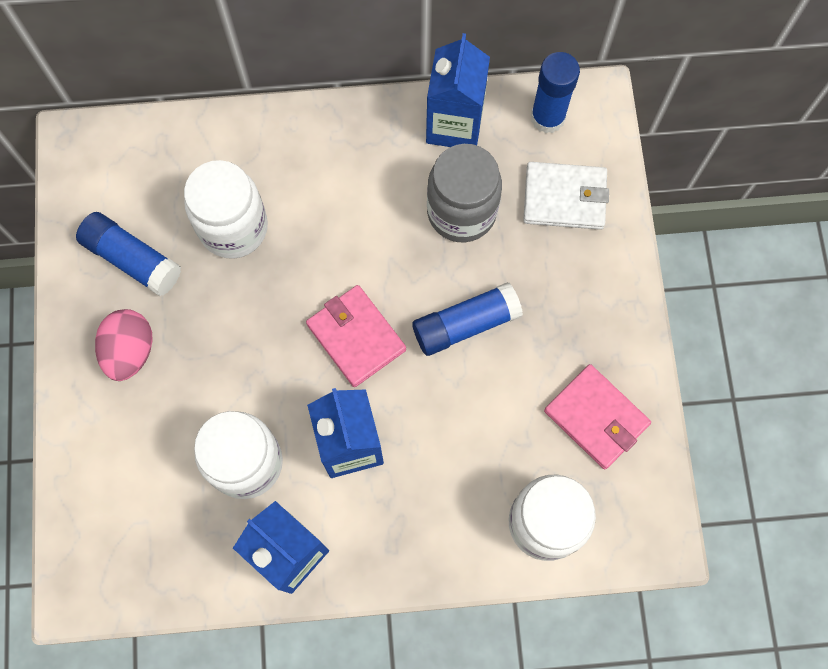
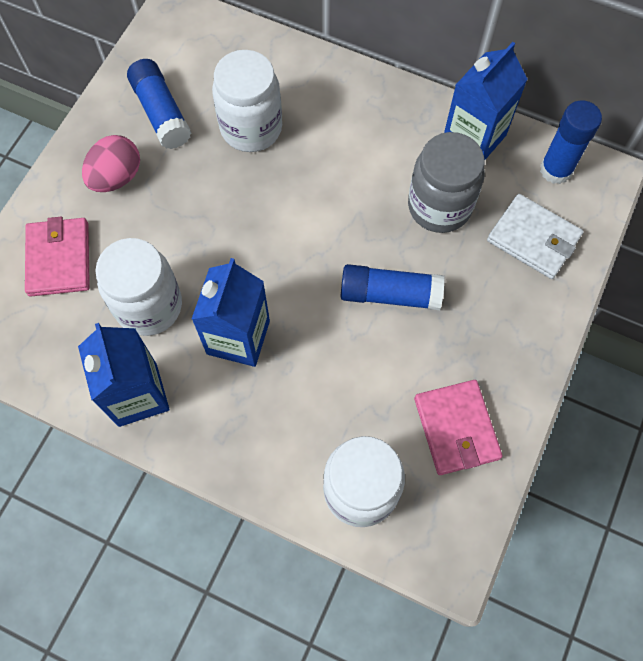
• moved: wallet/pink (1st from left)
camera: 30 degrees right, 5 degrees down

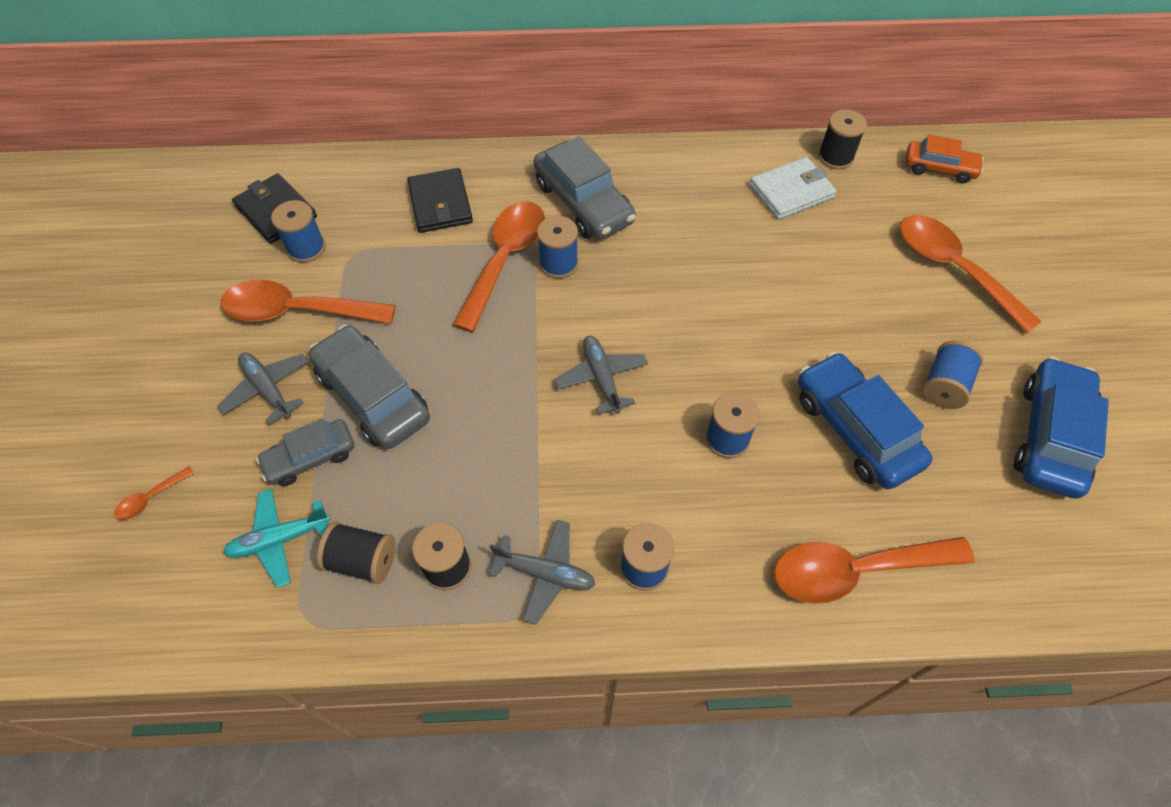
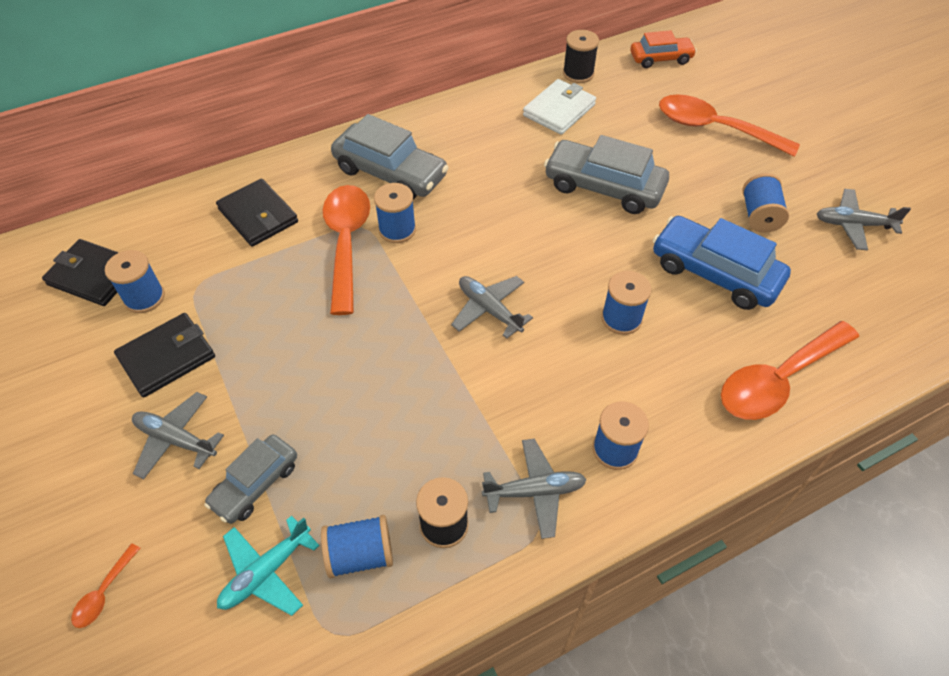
• moved: car/grey (2nd from left in the first image) to car/grey (3rd from left)
• replaced: spoon/orange (2nd from left) to wallet/black (2nd from left)
• replaced: car/blue (2nd from left) to plane/grey (4th from left)
• recoloured: spool/black (1st from left) to spool/blue (2nd from left)
camera: 25 degrees left, 5 degrees down

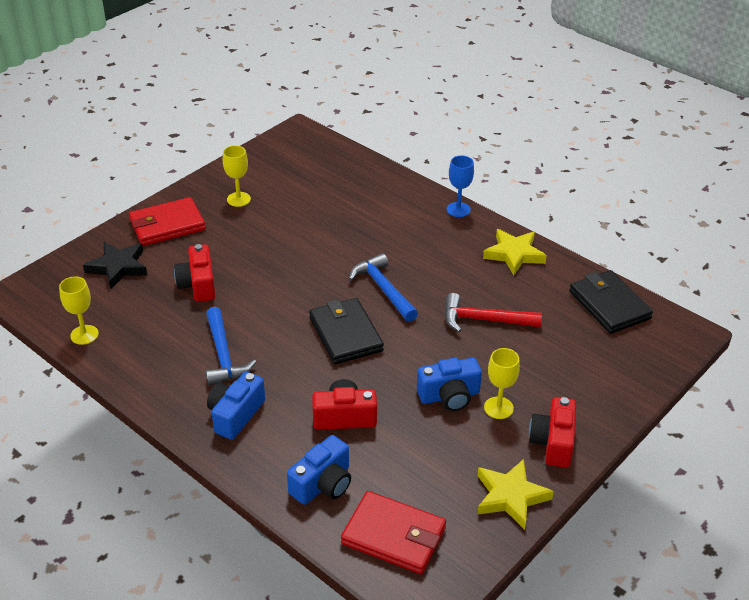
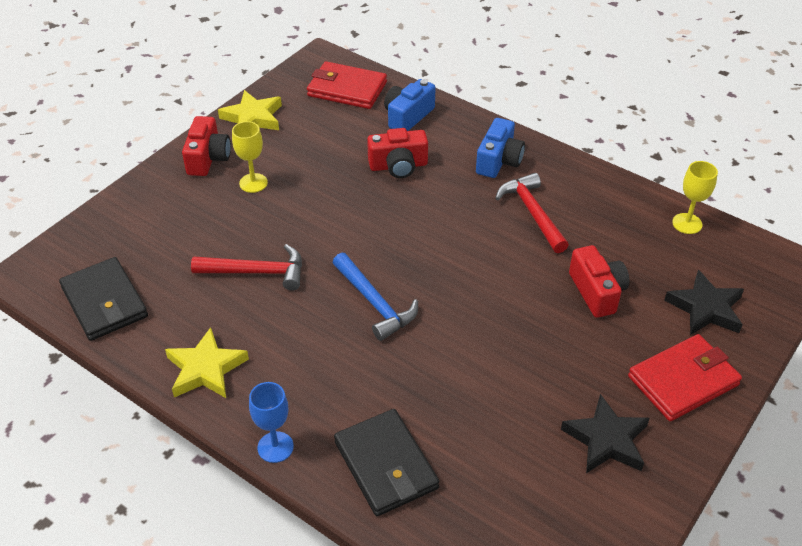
• removed: camera/blue (3rd from left)
• moved: wallet/black (1st from left in the first image) to wallet/black (2nd from left)
• replaced: goblet/yellow (2nd from left) to star/black (1st from left)
• recoloured: hammer/blue (1st from left) to hammer/red (2nd from left)
camera: 175 degrees right, 5 degrees up

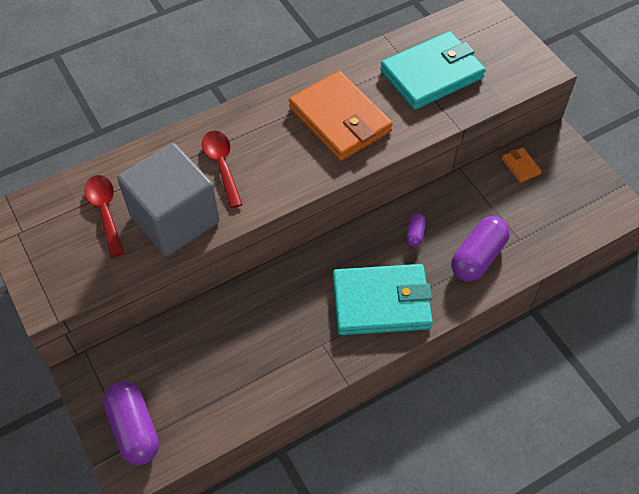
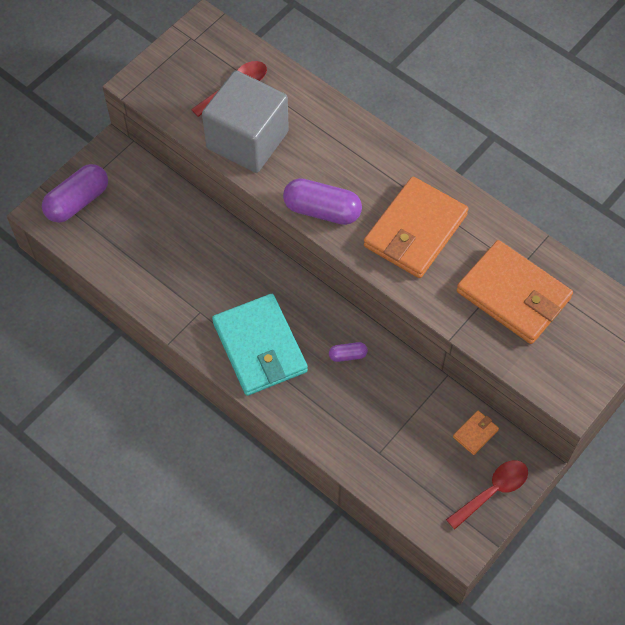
• moved: spoon/red (2nd from left)
• moved: capsule/purple (3rd from left in the first image) to capsule/purple (2nd from left)
• recoloured: wallet/turquoise (2nd from left) to wallet/orange (3rd from left)
camera: 70 degrees right, 5 degrees up

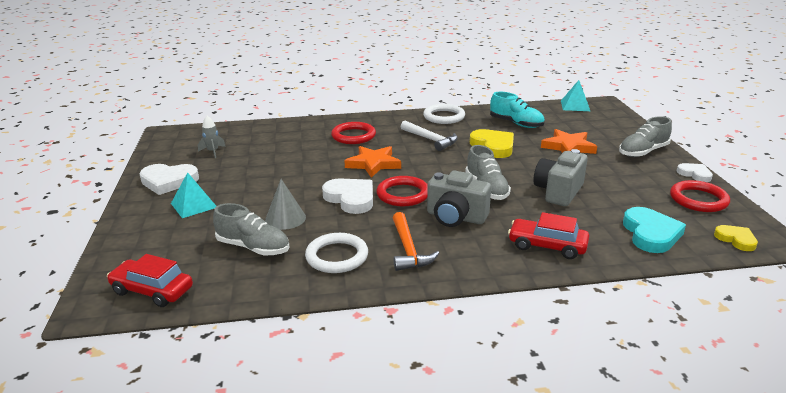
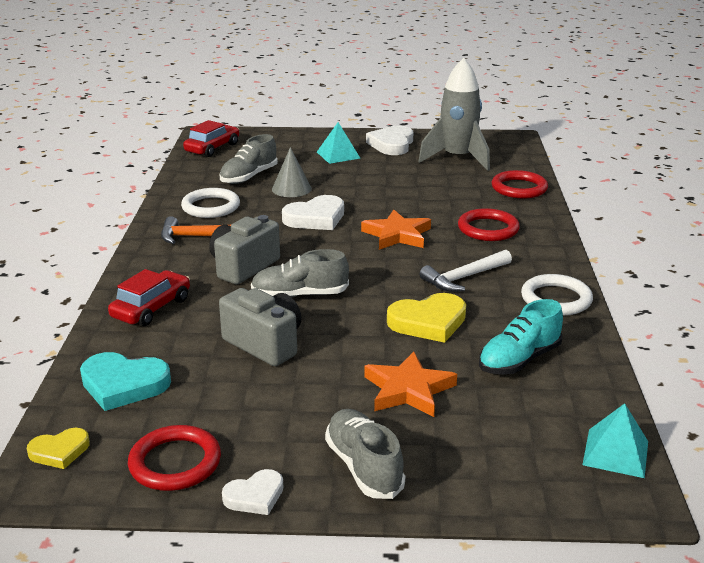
• moved: ring/red (2nd from left in the first image) to ring/red (3rd from left)
• resized: rocket/grey x2.33
camera: 100 degrees right, 0 degrees up

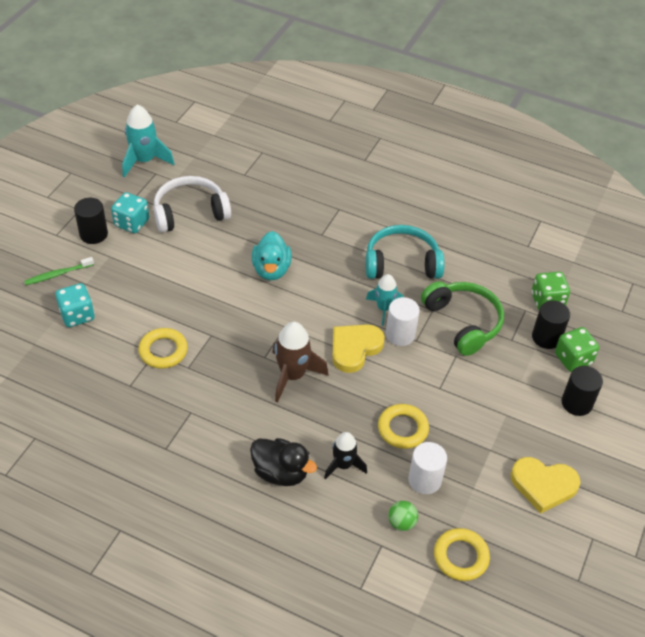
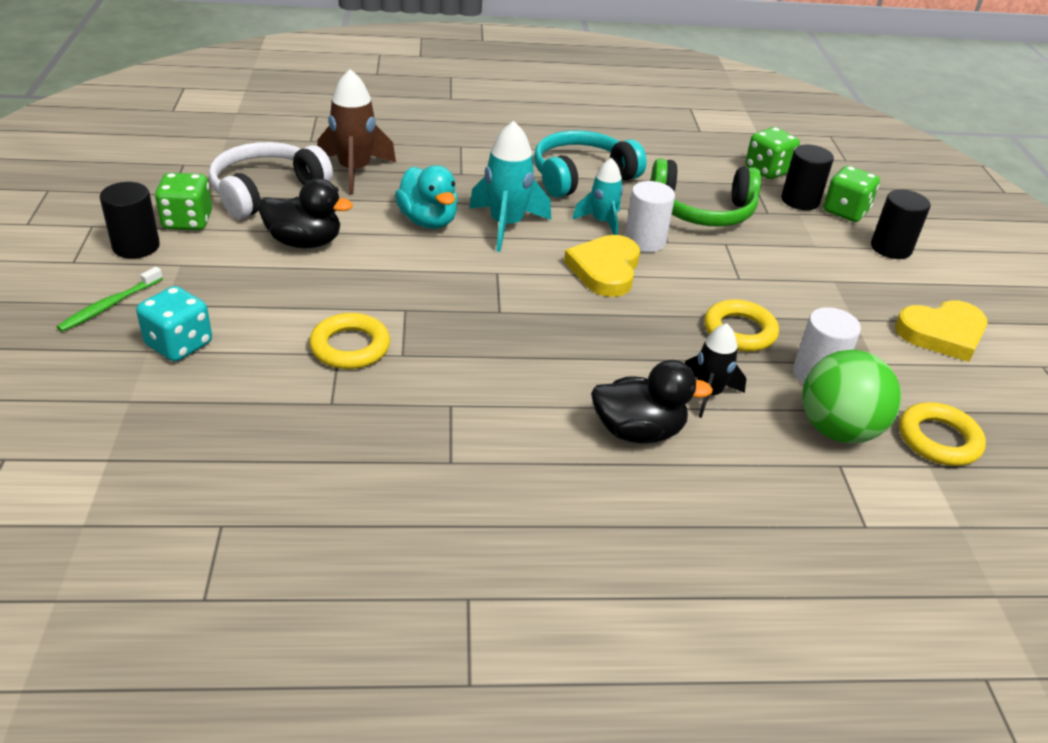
• added: duck/black (1st from left)
• moved: rocket/turquoise (1st from left)
• moved: rocket/brown
• recoloured: dice/turquoise (2nd from left) to dice/green (1st from left)
• turned: headphones/green 150 degrees clockwise
• resized: ball/green x2.03
camera: 30 degrees left, 10 degrees down

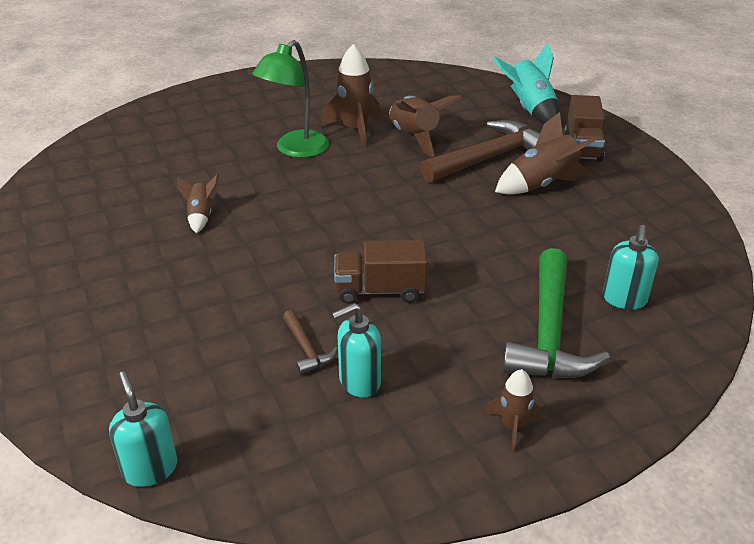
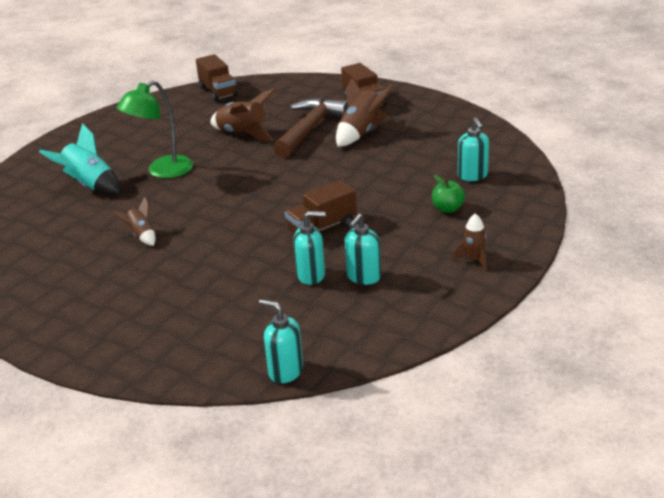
• removed: rocket/brown (2nd from left)
• added: truck/brown (1st from left)
• moved: rocket/turquoise
• replaced: hammer/brown (1st from left) to soap dispenser/turquoise (2nd from left)
• replaced: hammer/green to apple/green
• turned: lamp/green 45 degrees clockwise
camera: 30 degrees left, 5 degrees down

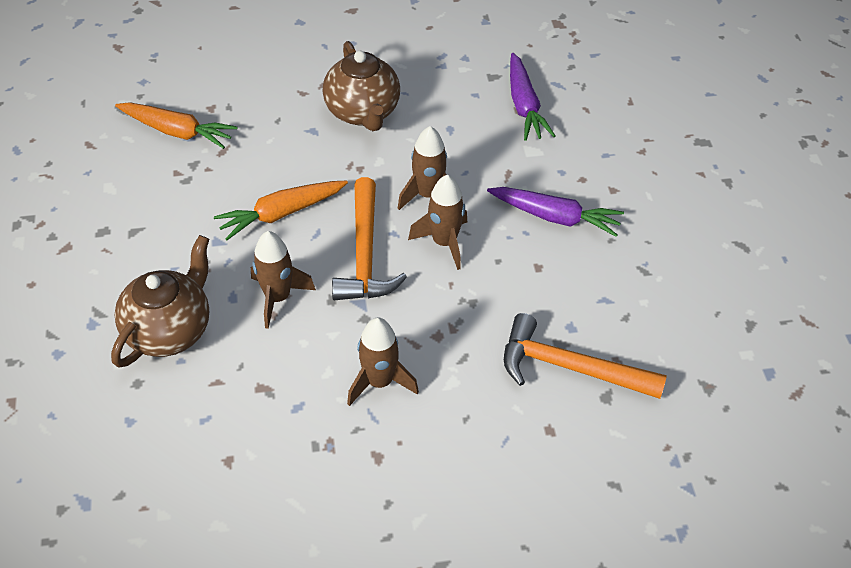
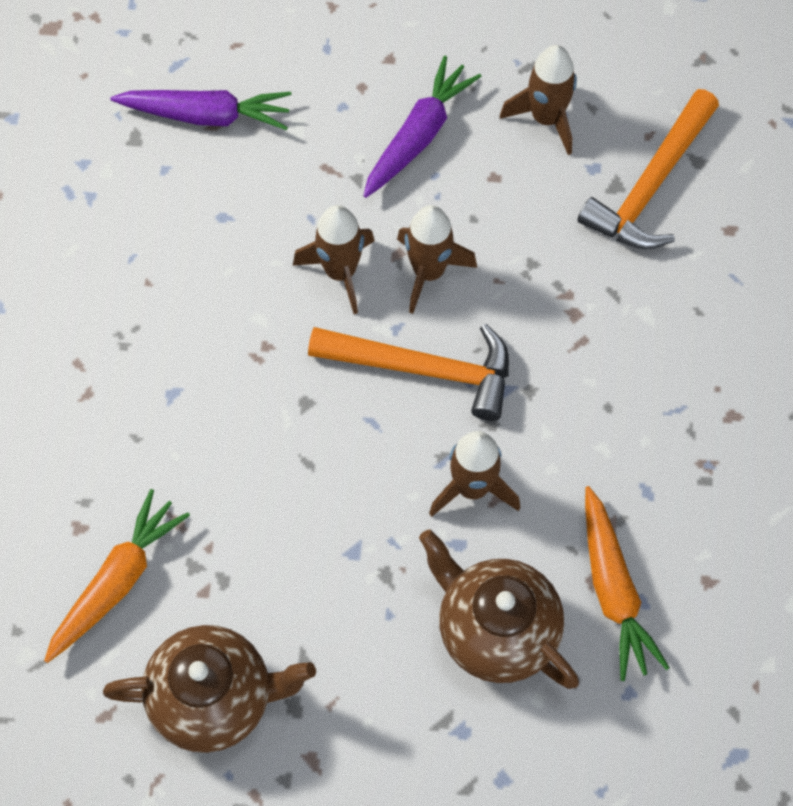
• moved: carrot/orange (2nd from left)
• moved: teapot/brown (2nd from left in the first image) to teapot/brown (1st from left)
• moved: rocket/brown (2nd from left in the first image) to rocket/brown (4th from left)
camera: 75 degrees left, 15 degrees up

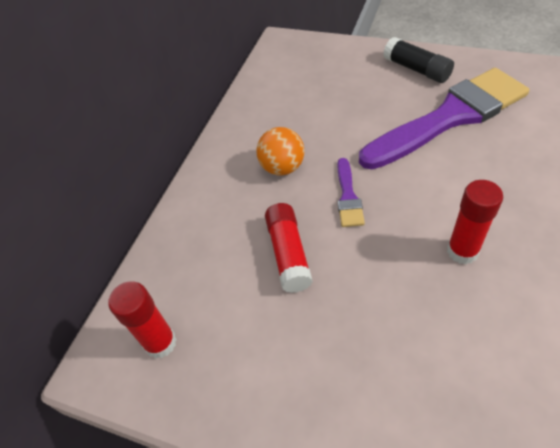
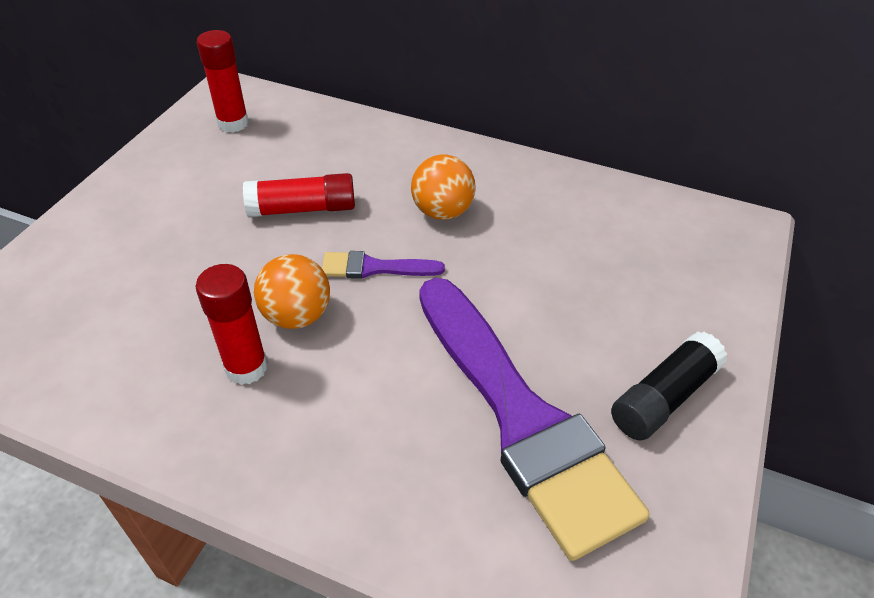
• added: ball/orange (1st from left)
camera: 85 degrees right, 5 degrees down

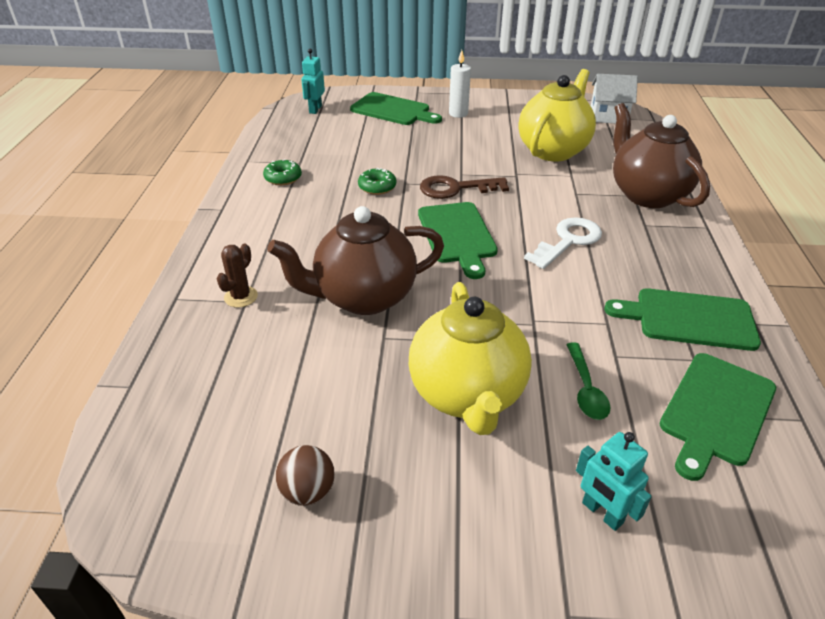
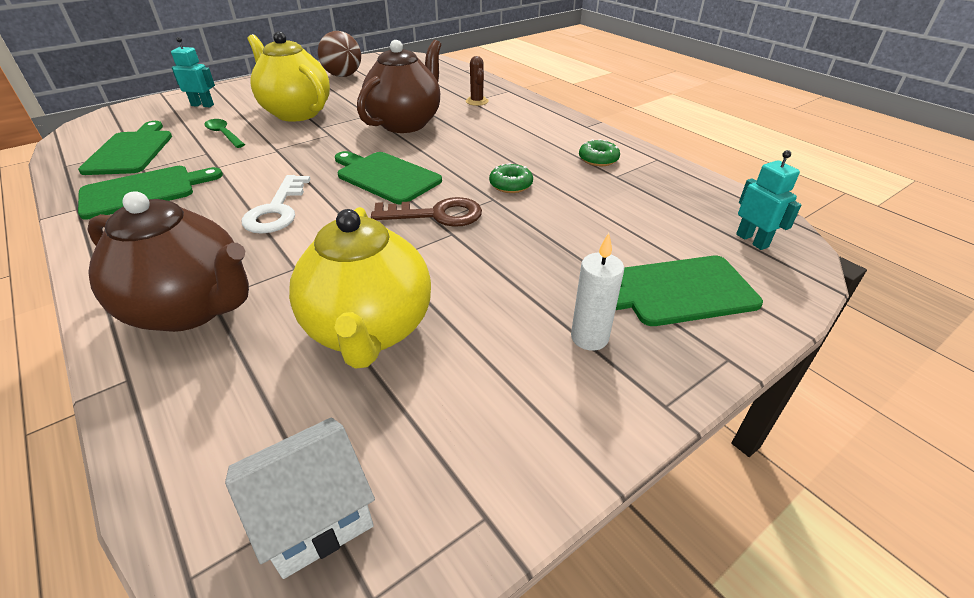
• turned: key/brown 45 degrees clockwise
• resized: ball/brown x1.56
camera: 140 degrees right, 0 degrees up

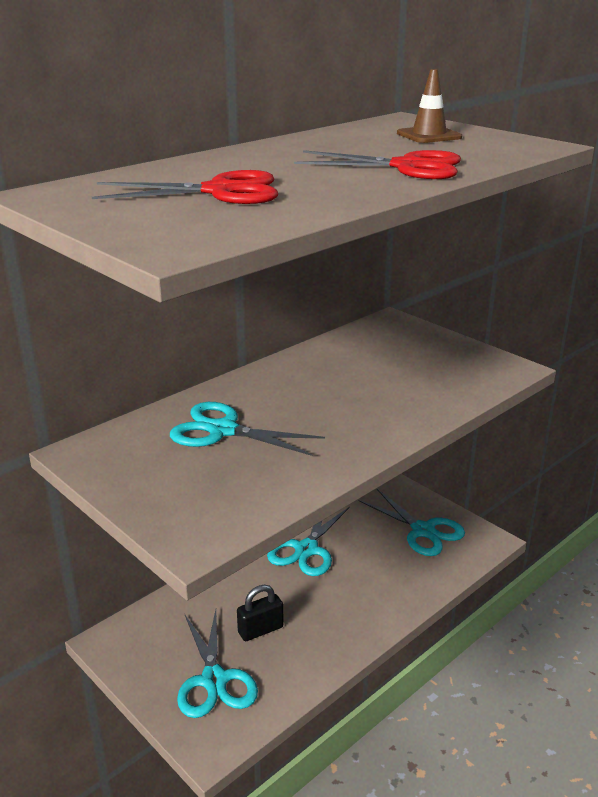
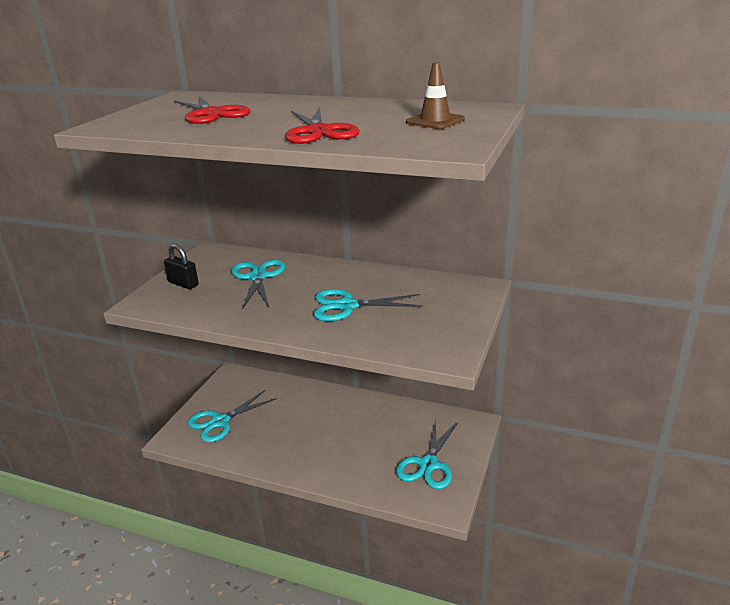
• moved: padlock/black
• moved: scissors/turquoise (3rd from left)
camera: 65 degrees right, 0 degrees up

